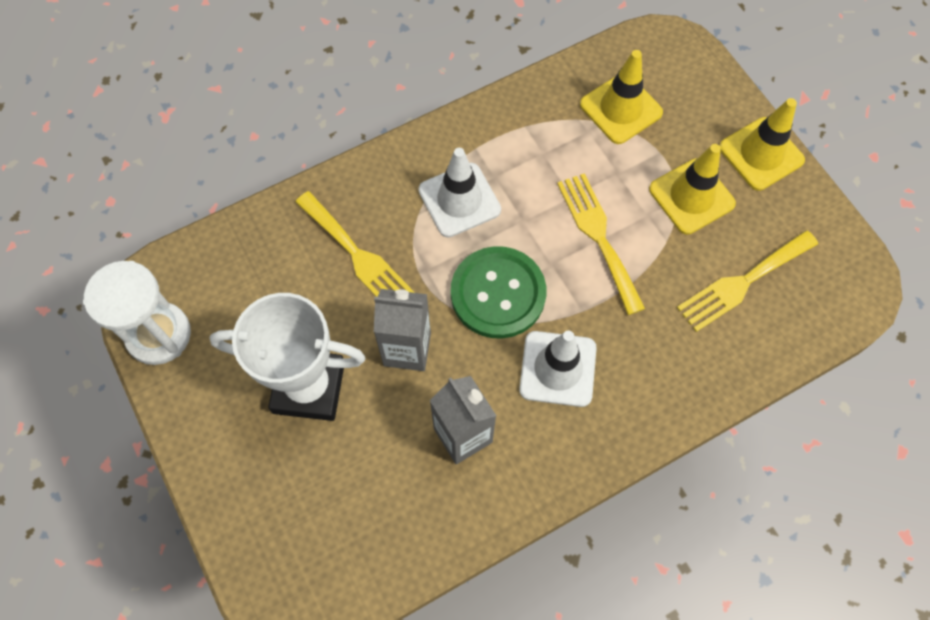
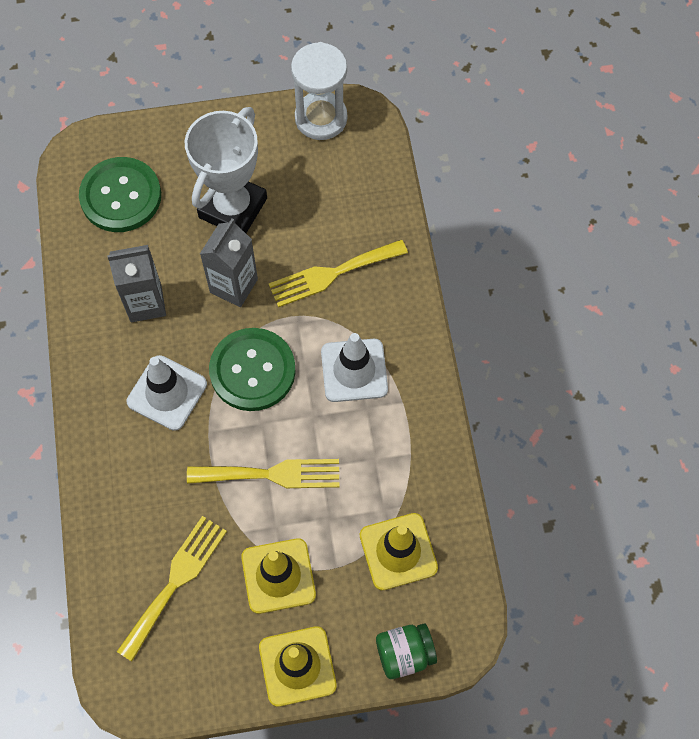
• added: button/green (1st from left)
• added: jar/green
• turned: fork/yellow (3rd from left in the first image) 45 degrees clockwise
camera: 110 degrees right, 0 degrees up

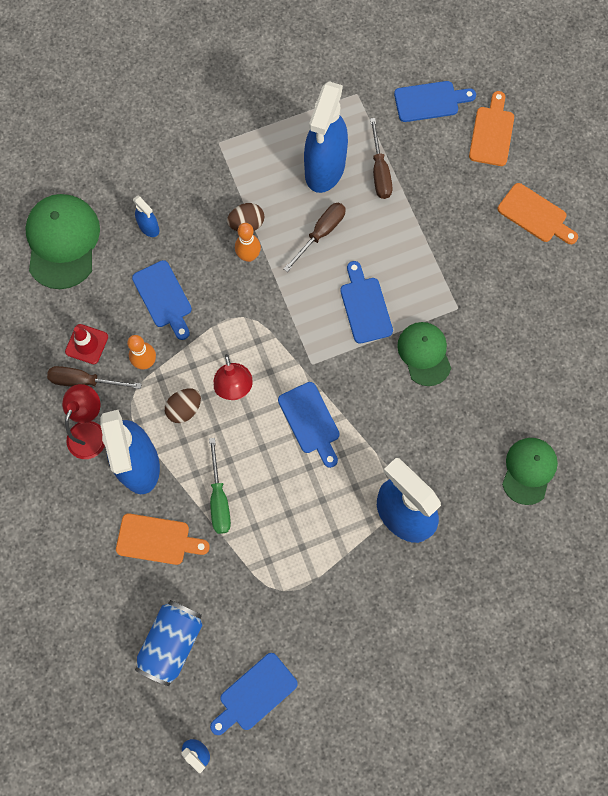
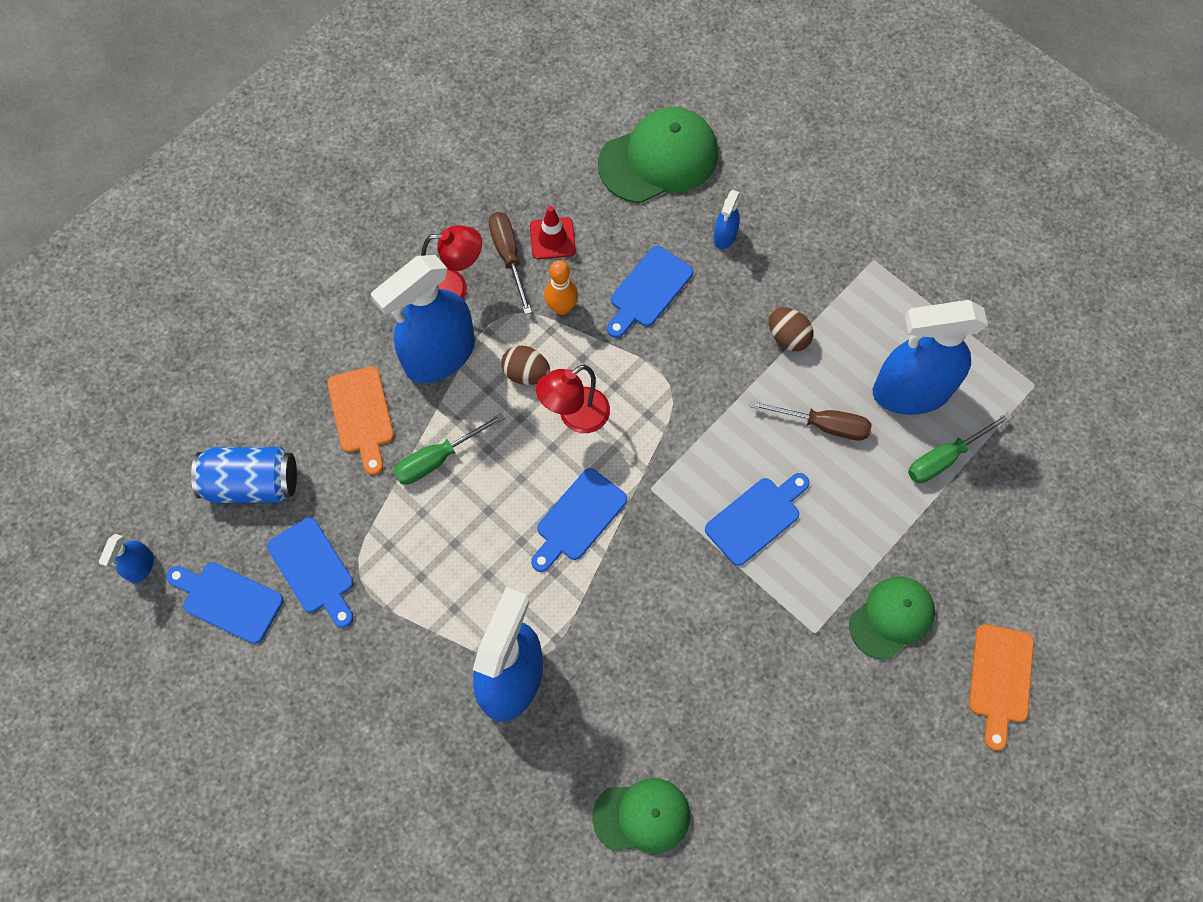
• removed: bowling pin/orange (2nd from left)
• removed: cutting board/orange (2nd from left)
• moved: cutting board/blue (5th from left in the first image) to cutting board/blue (2nd from left)
• moved: cap/green (2nd from left in the first image) to cap/green (3rd from left)
• recoloured: screwdriver/brown (3rd from left) to screwdriver/green (2nd from left)
camera: 65 degrees right, 5 degrees down

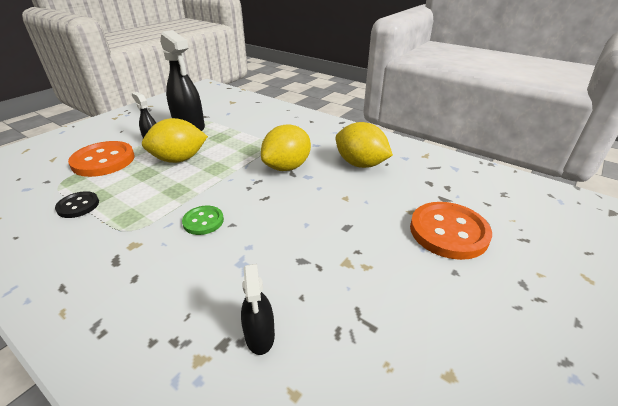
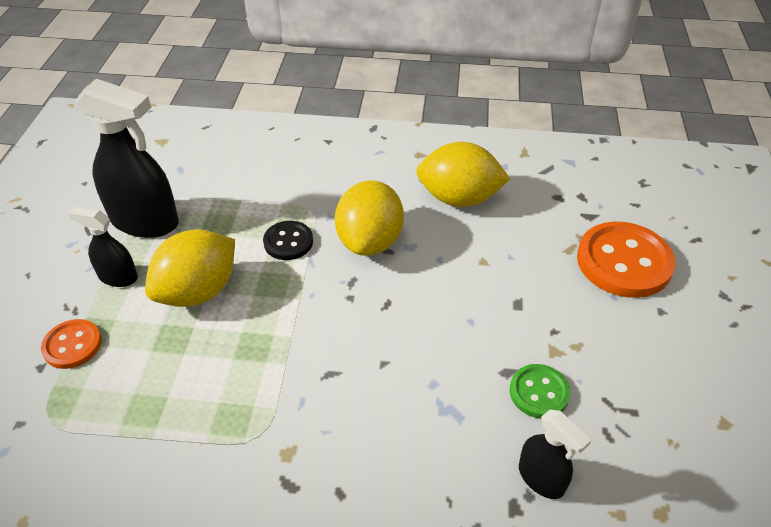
• moved: button/black
• moved: button/green
• resized: button/orange (1st from left) x0.54
camera: 30 degrees left, 10 degrees up

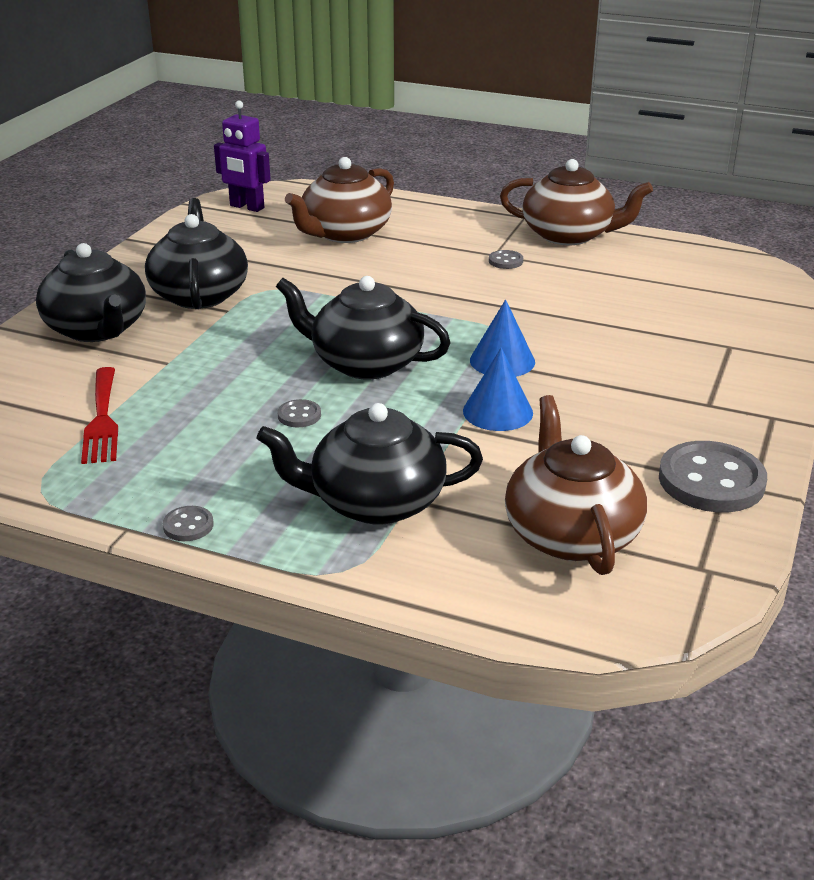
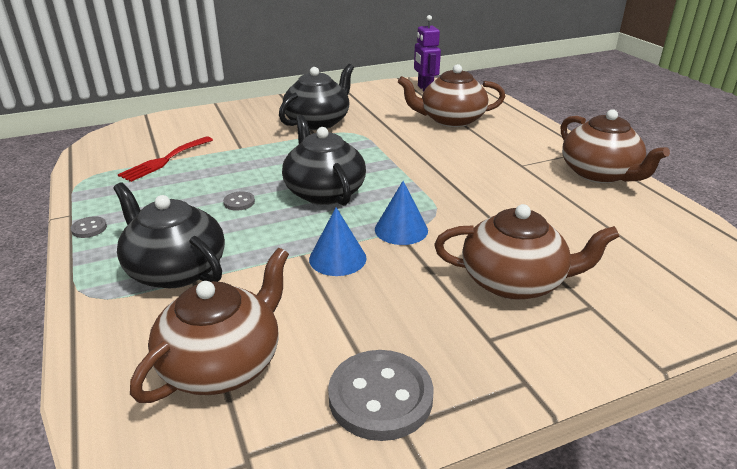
• removed: teapot/black (1st from left)
• removed: button/grey (3rd from left)
• added: teapot/brown (3rd from left)
camera: 45 degrees right, 0 degrees up

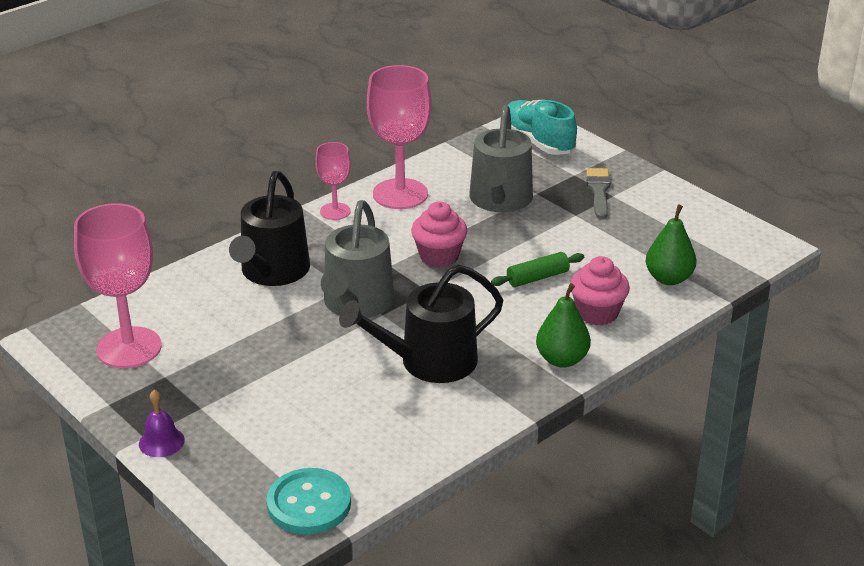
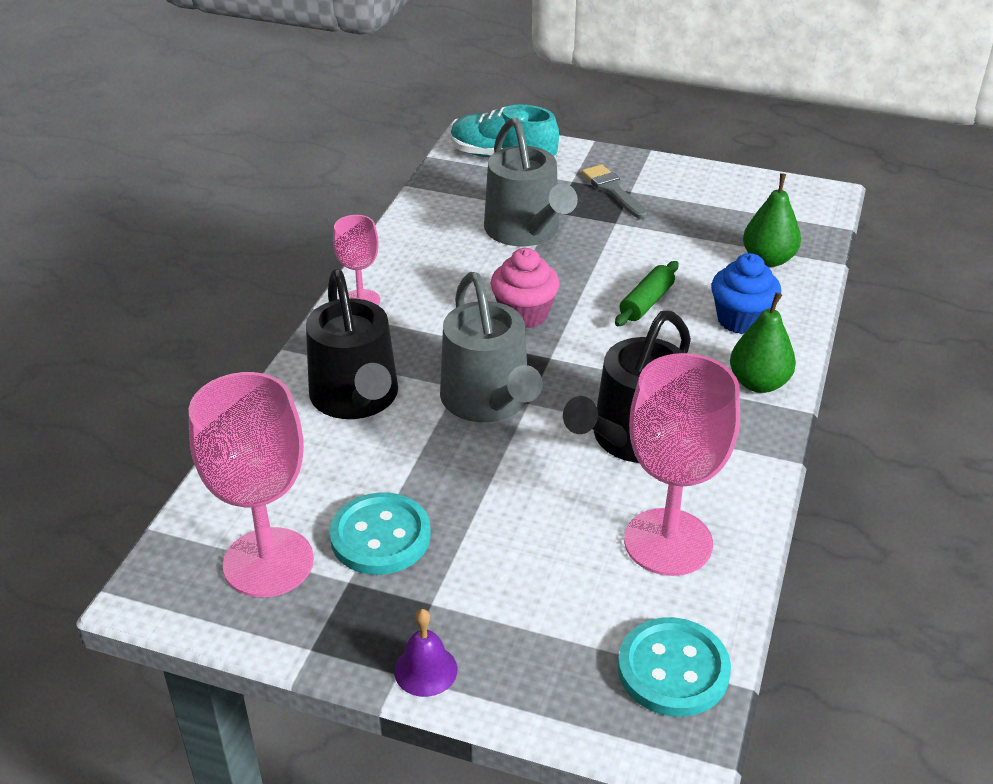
• added: button/turquoise (1st from left)
• moved: goblet/pink (3rd from left)
• recoloured: cupcake/pink (2nd from left) to cupcake/blue
camera: 30 degrees left, 5 degrees up

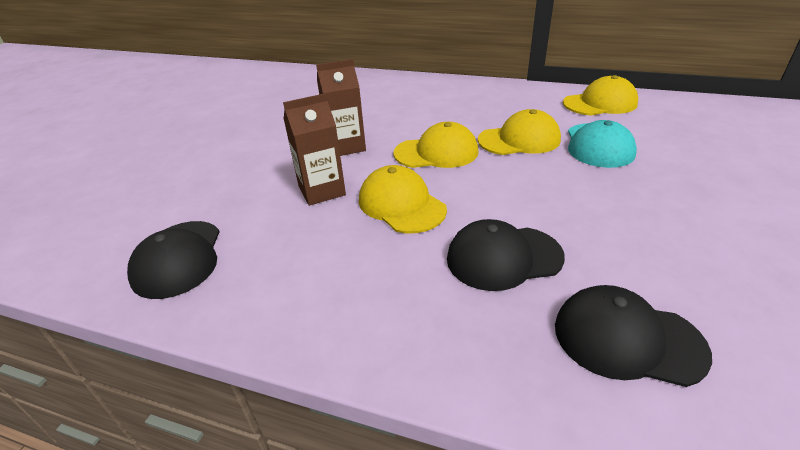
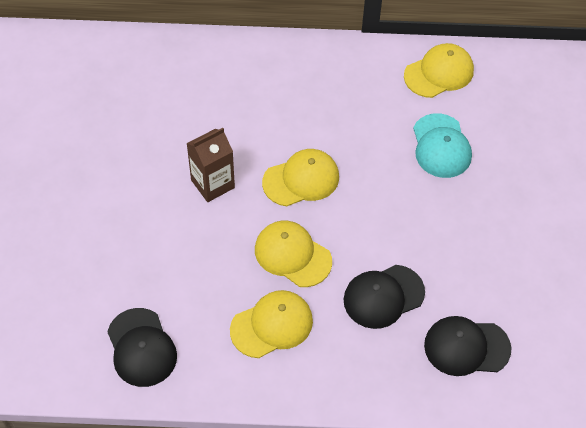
• removed: carton/brown (1st from left)
• moved: cap/yellow (3rd from left in the first image) to cap/yellow (1st from left)
camera: 20 degrees left, 20 degrees up

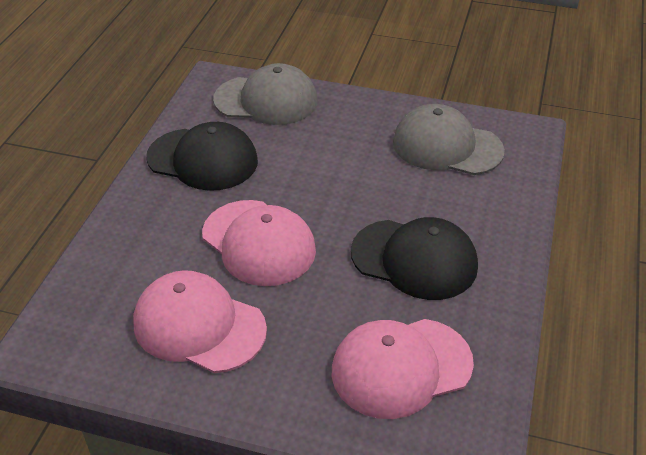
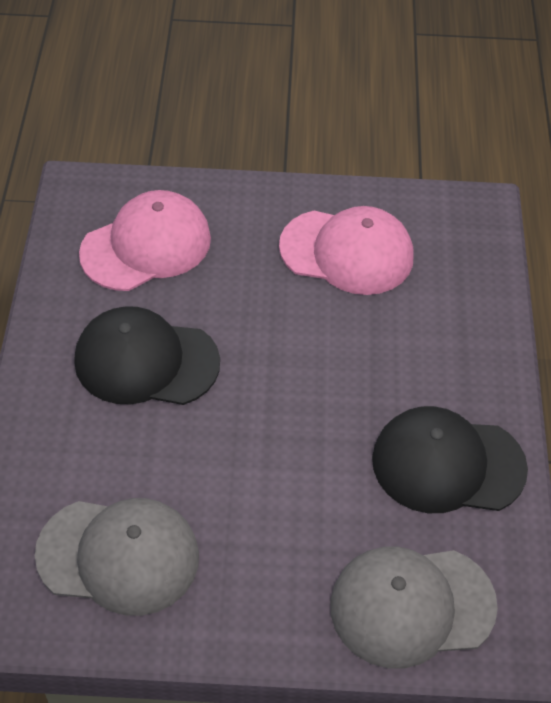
• removed: cap/pink (2nd from left)
camera: 165 degrees right, 10 degrees up

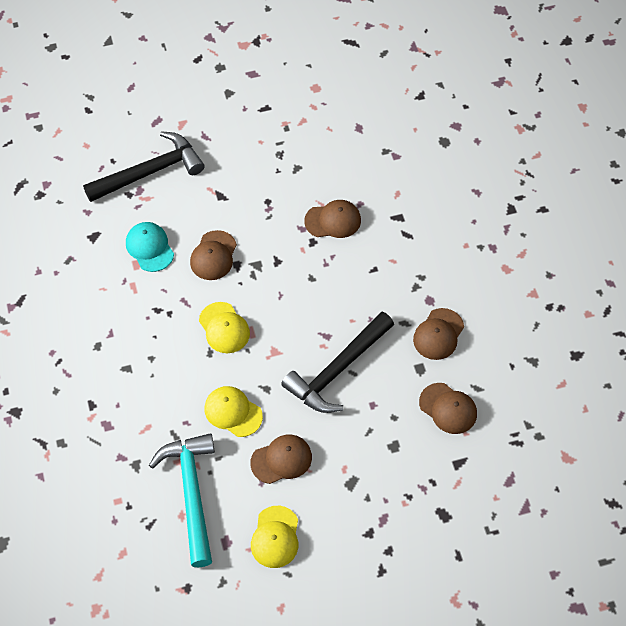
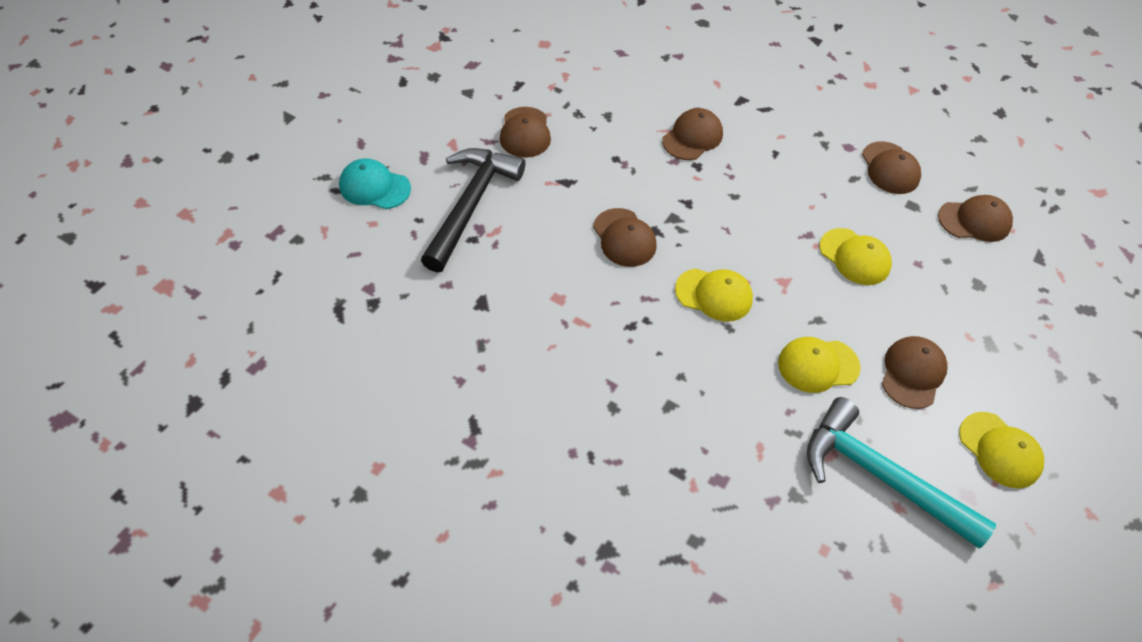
• added: cap/brown (1st from left)
• moved: cap/turquoise
• replaced: hammer/black (2nd from left) to cap/yellow (3rd from left)
camera: 45 degrees left, 5 degrees down

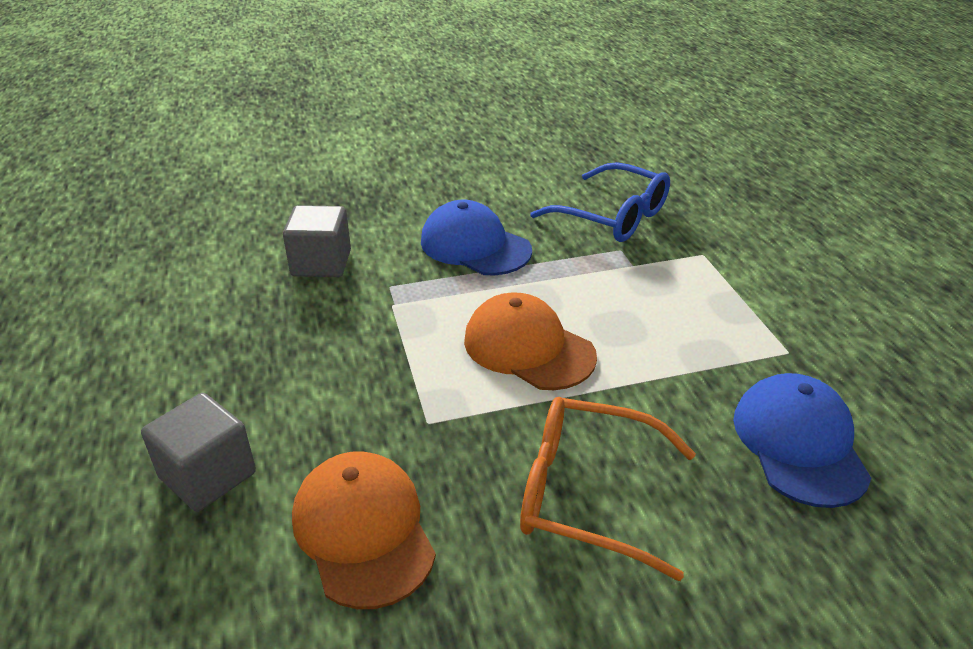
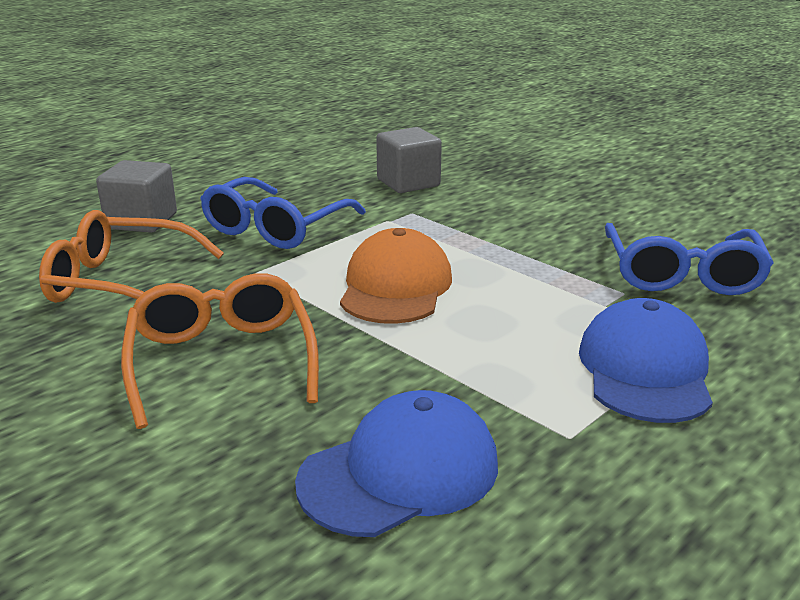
• added: glasses/blue (1st from left)
• moved: cap/blue (1st from left in the first image) to cap/blue (2nd from left)
• replaced: cap/orange (1st from left) to glasses/orange (1st from left)
camera: 60 degrees right, 10 degrees down

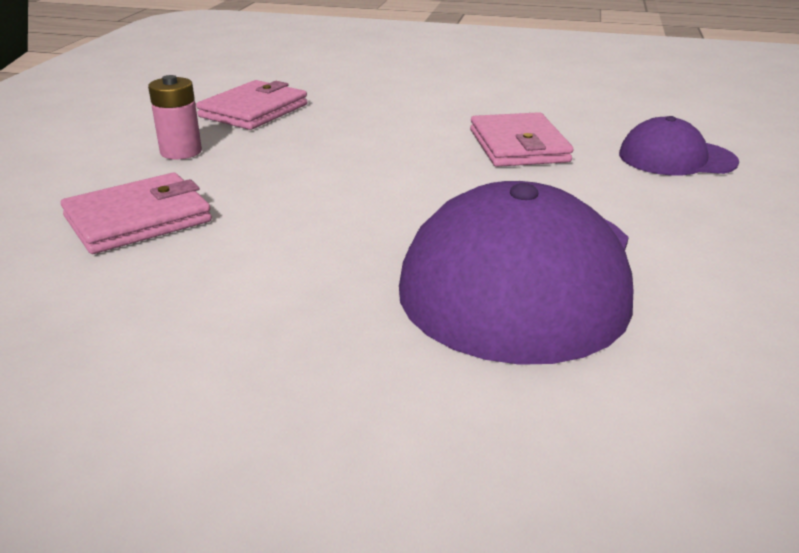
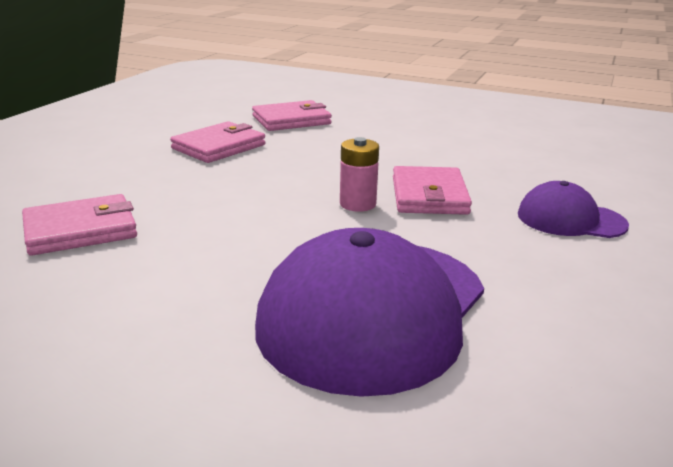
• added: wallet/pink (3rd from left)
• moved: battery/pink
camera: 10 degrees right, 5 degrees down

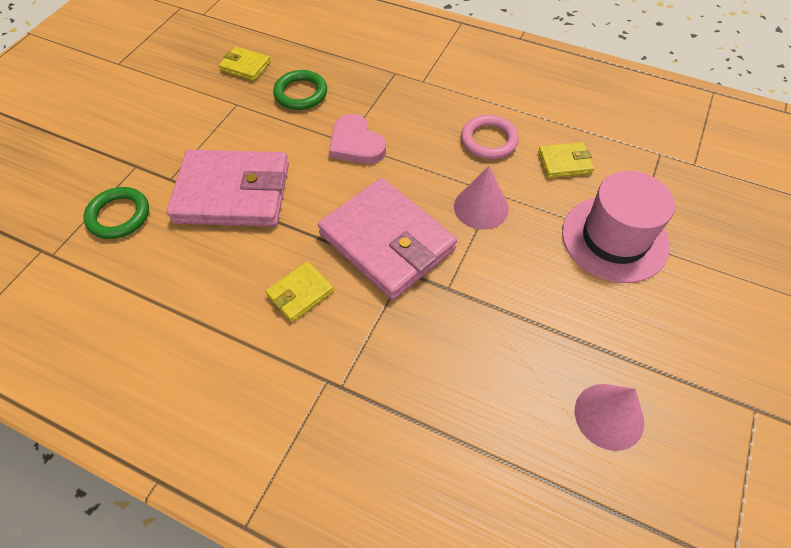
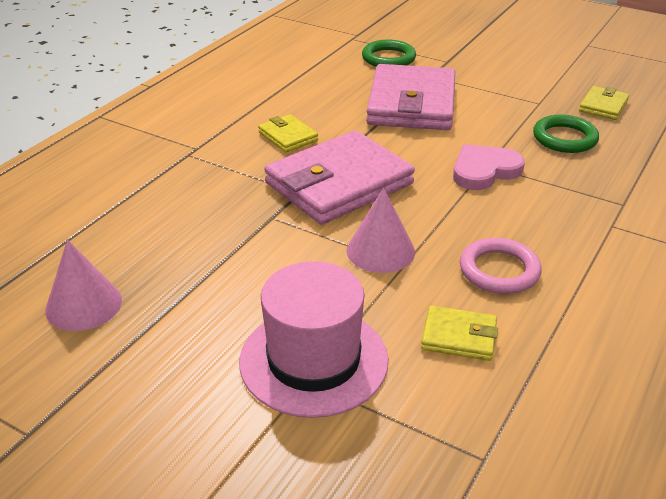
• turned: wallet/yellow (3rd from left in the first image) 75 degrees counterclockwise
camera: 95 degrees right, 20 degrees down

